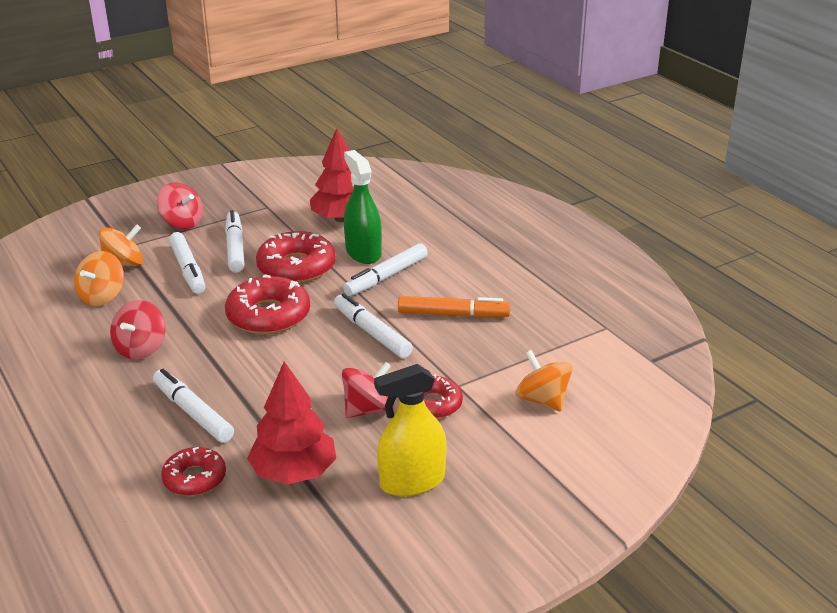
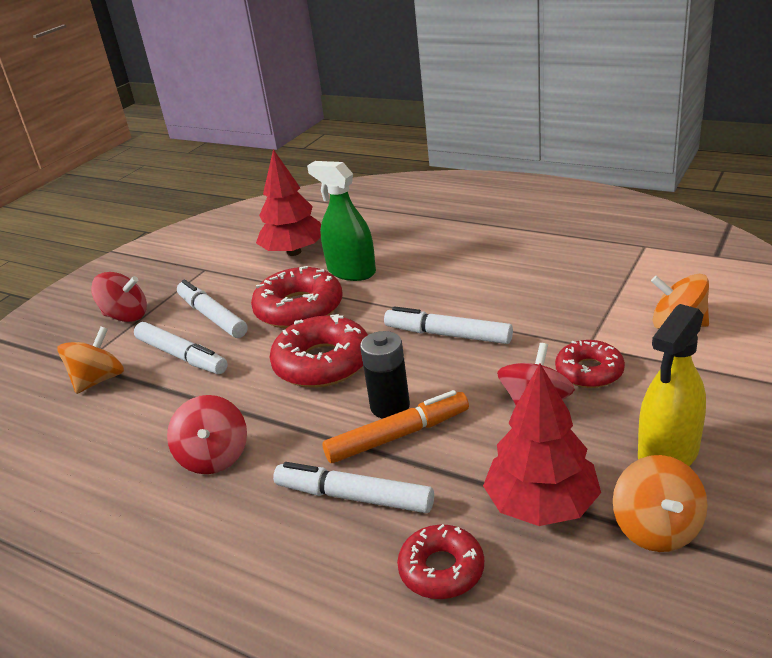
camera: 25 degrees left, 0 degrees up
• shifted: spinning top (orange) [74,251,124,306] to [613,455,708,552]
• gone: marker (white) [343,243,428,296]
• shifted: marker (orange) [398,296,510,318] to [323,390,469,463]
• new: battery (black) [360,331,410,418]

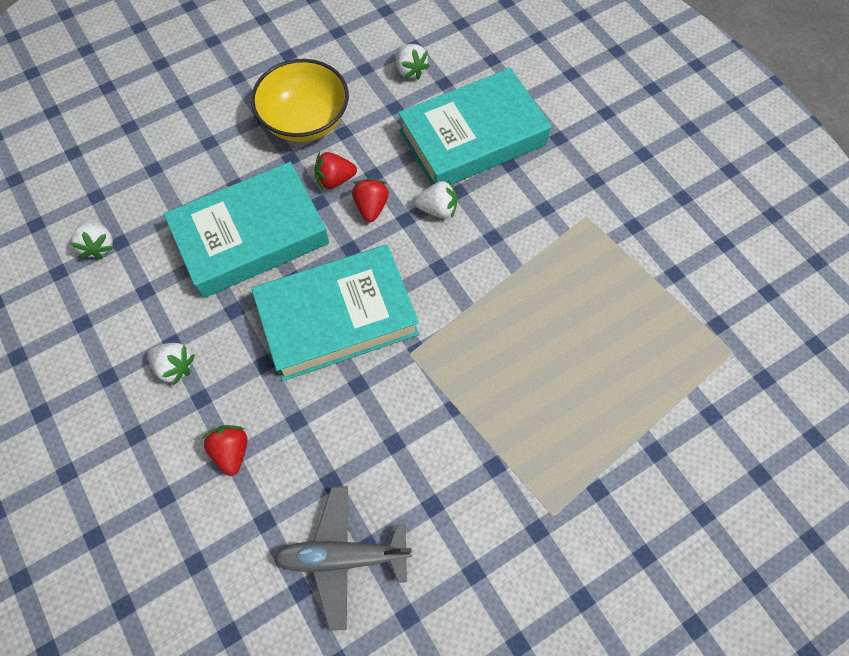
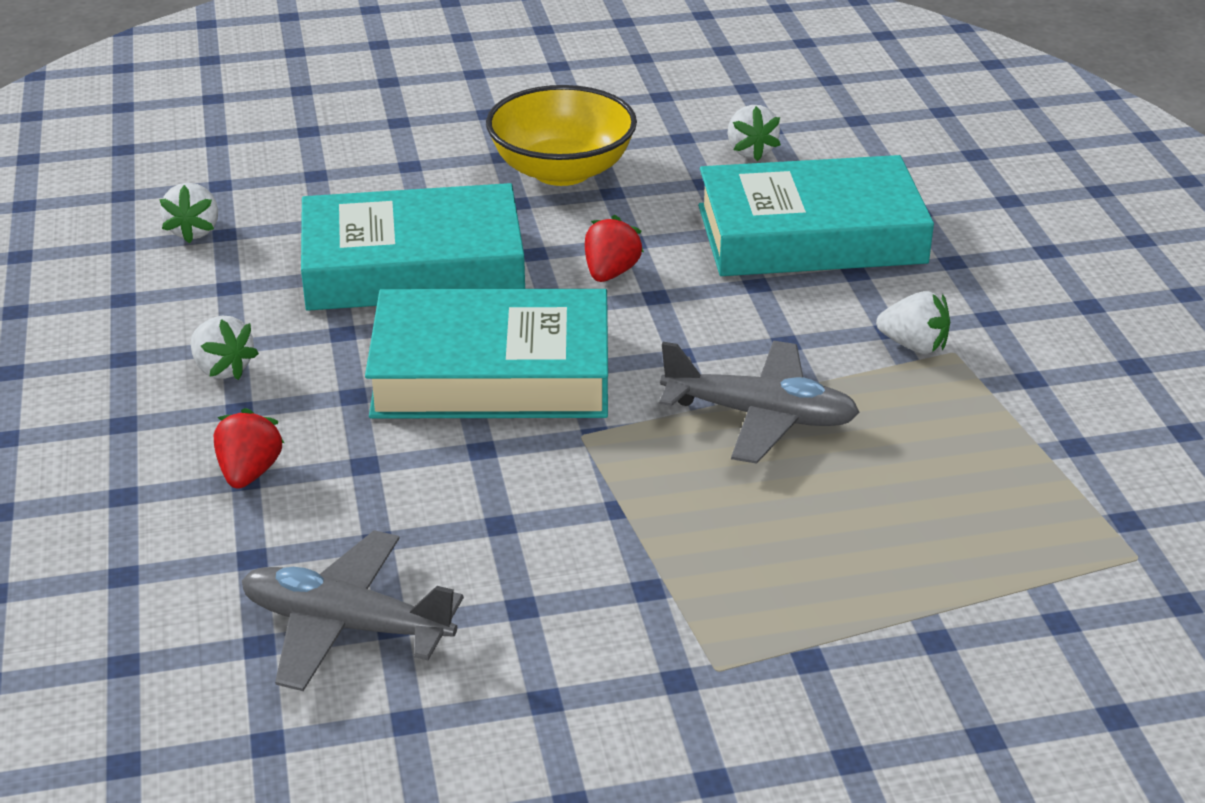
camera: 20 degrees right, 30 degrees down
• gone: strawberry (red) [314,152,357,189]
• shifted: strawberry (white) [414,180,457,218] to [876,291,950,354]
• new: plane (grey) [659,341,860,464]

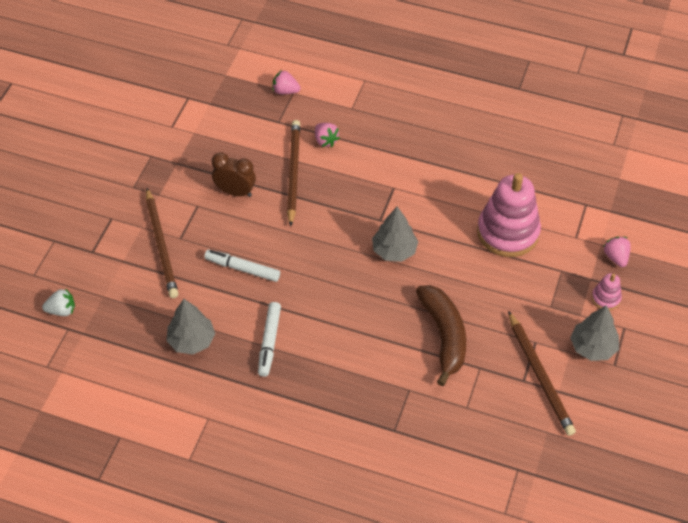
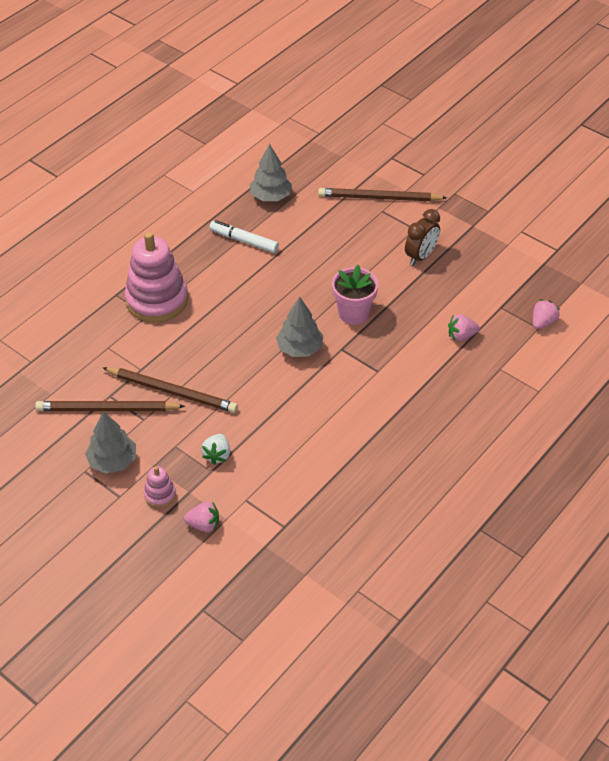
camera: 110 degrees right, 5 degrees down
• shifted: strawberry (white) [42,288,75,316] to [201,434,230,465]
• gone: marker (white) [204,249,280,282]
• shifted: pencil (brown) [287,120,300,227] to [102,367,238,413]
• gone: banana (brown) [416,285,466,386]
• shifted: stacking toy (pink) [477,173,541,257] to [125,232,188,322]
• new: flower pot (pink) [332,265,378,325]

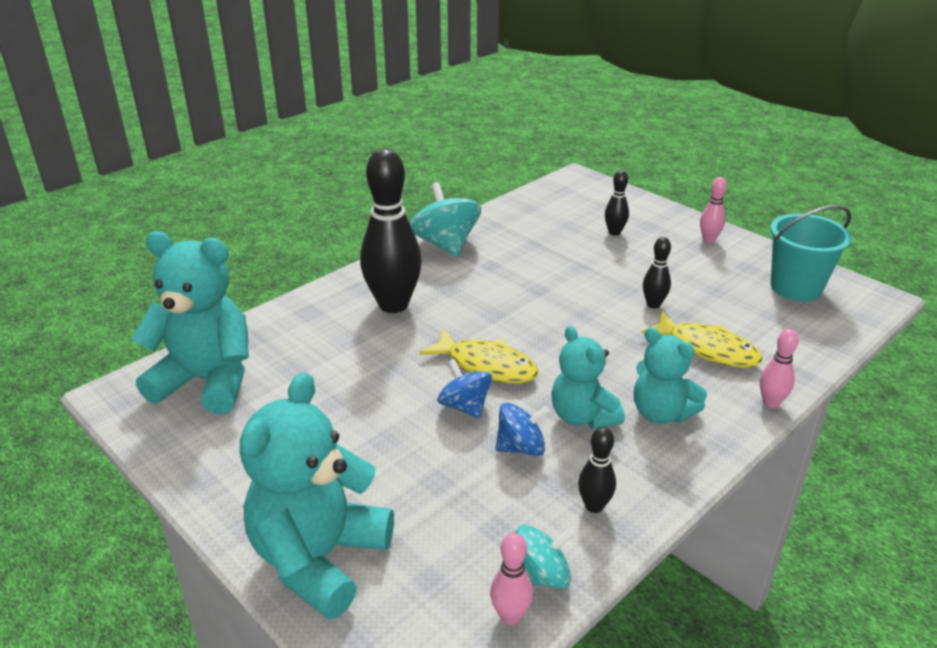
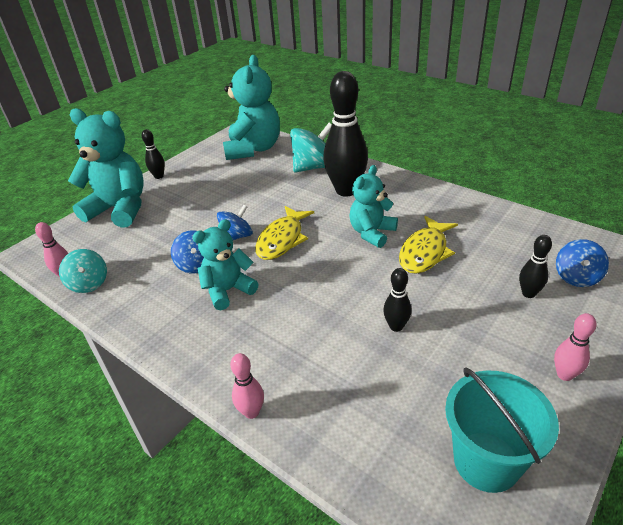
camera: 85 degrees right, 5 degrees up
• shifted: spinning top (turquoise) [410,182,481,257] to [290,123,332,173]
• shifted: bowling pin (black) [578,427,616,513] to [142,129,165,179]
• shifted: teddy bear (turquoise) [634,327,707,424] to [349,165,398,248]
• shifted: fish (yellow) [641,311,763,368] to [399,216,458,274]
• new: spinning top (blue) [556,239,609,287]

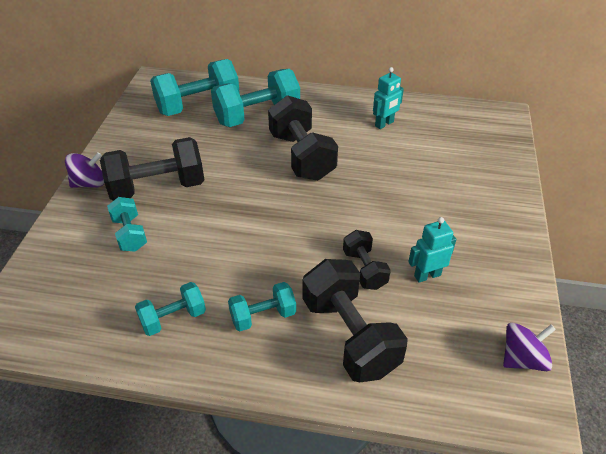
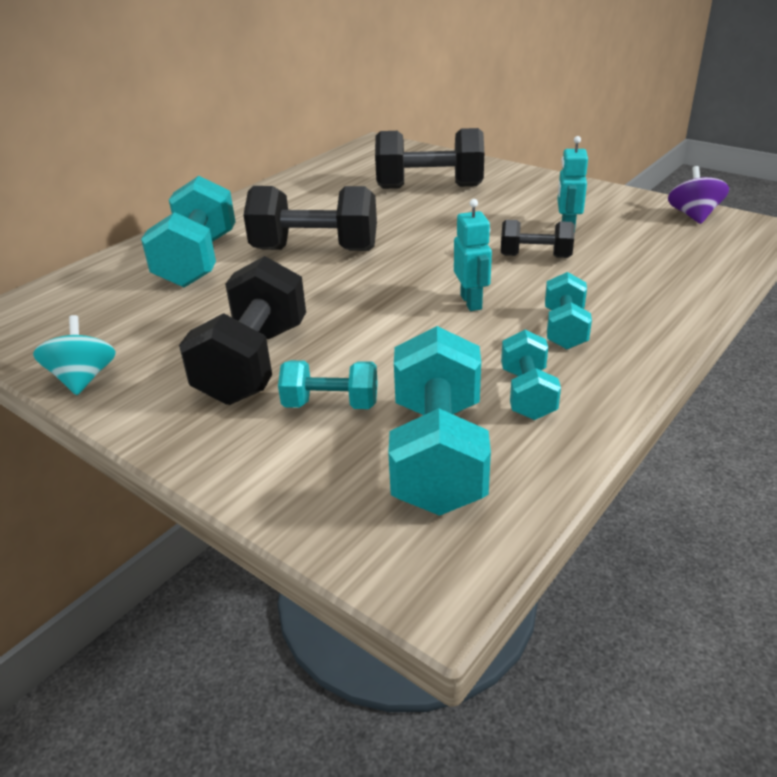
camera: 60 degrees left, 10 degrees down
• gone: spinning top (purple) [65,152,104,188]
• shifted: dumbbell (turquoise) [150,59,240,116] to [388,326,491,516]
• shifted: dumbbell (black) [303,259,408,383] to [375,128,484,189]
• shifted: robot (turquoise) [373,67,404,129] to [454,199,492,311]
• new: spinning top (turquoise) [33,315,116,395]

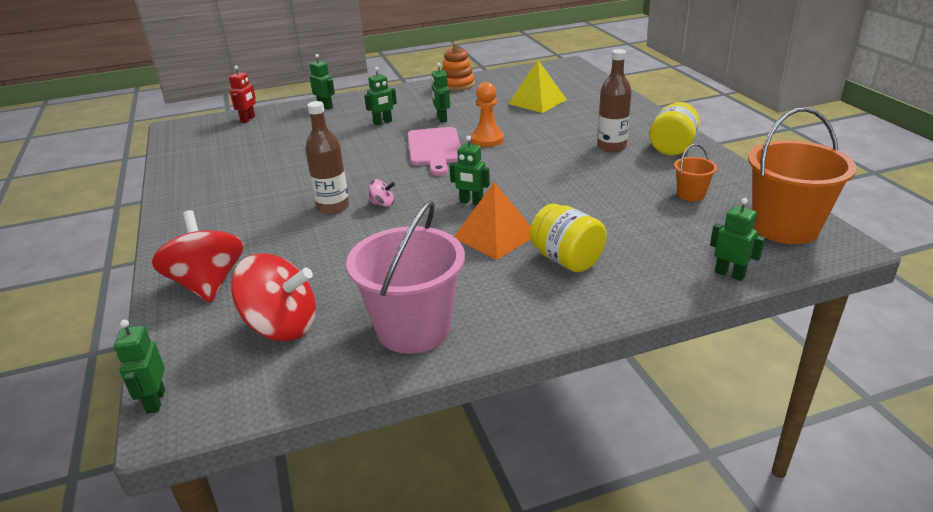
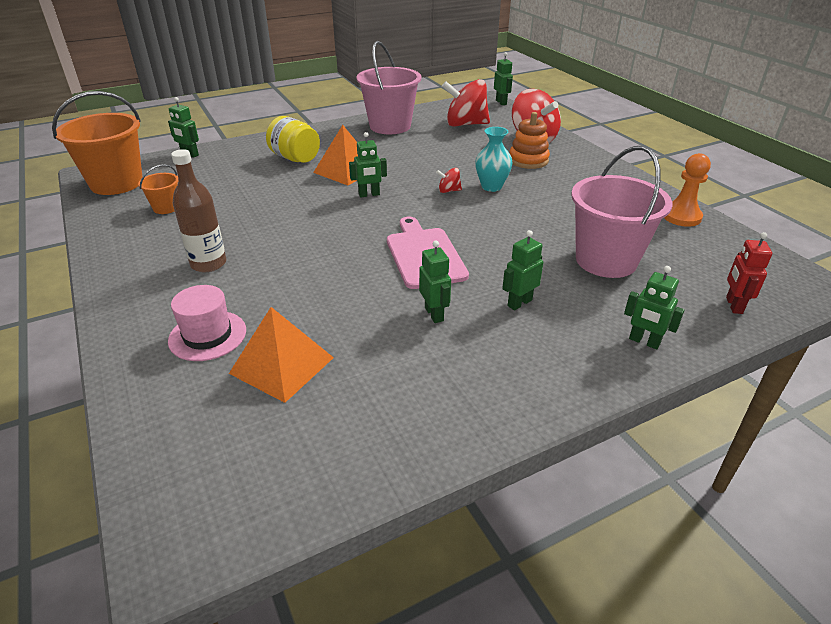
camera: 170 degrees right, 5 degrees up
• swapped: bottle (brown) [305,101,349,214] to vase (turquoise) [475,127,513,192]
• repainted: spinning top (pink) [369,179,395,207] to spinning top (red) [436,168,462,193]
• shifted: stacking toy (orange) [442,42,475,91] to [509,112,550,169]
• rotated: robot (green) [449,136,490,205] = [349,132,387,198] 150 degrees clockwise
• shifted: pawn (orange) [471,82,504,147] to [664,153,711,227]
• repainted: pyramid (yellow) [508,60,567,113] to pyramid (orange) [229,307,334,403]
• gone: jar (yellow) [649,102,700,155]
• new: hat (pink) [168,285,246,361]
• new: bucket (pink) [571,146,672,278]

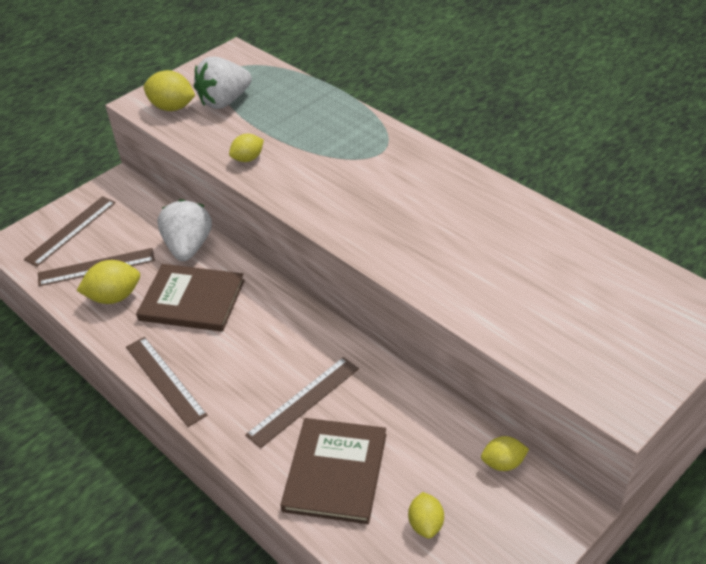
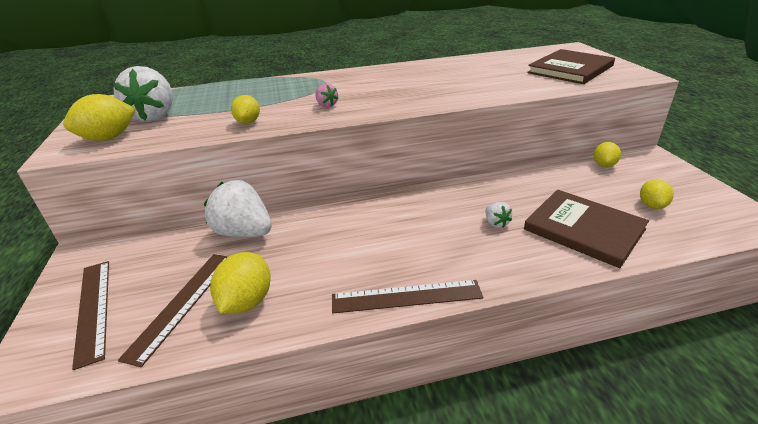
camera: 60 degrees left, 10 degrees down
• shifted: book (brown) [136,264,245,332] to [527,49,615,84]
• swapped: ruler (brown) [245,357,359,448] to strawberry (white) [486,202,512,228]
• rotated: lemon (yellow) [408,492,444,539] = [640,179,674,209] 75 degrees clockwise
• new: strawberry (pink) [315,83,339,108]

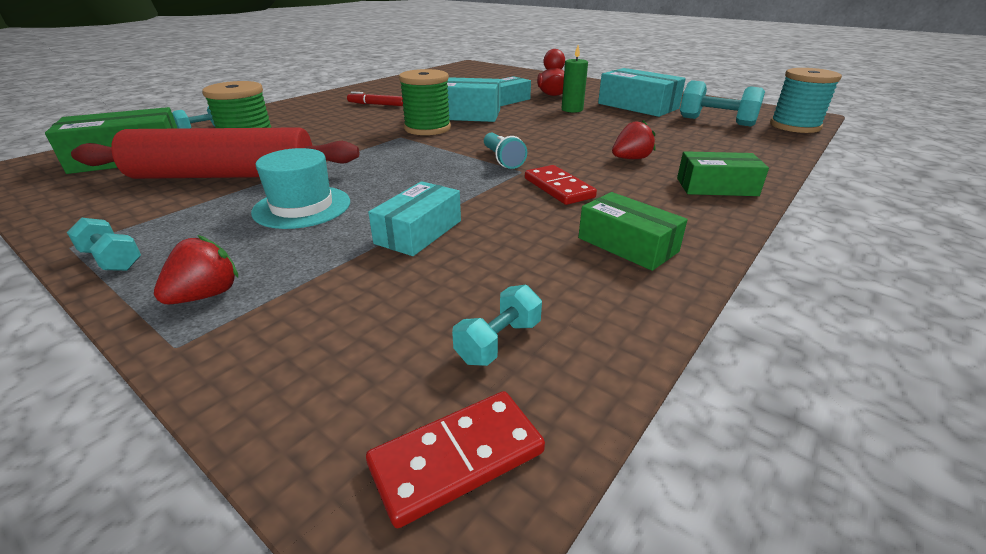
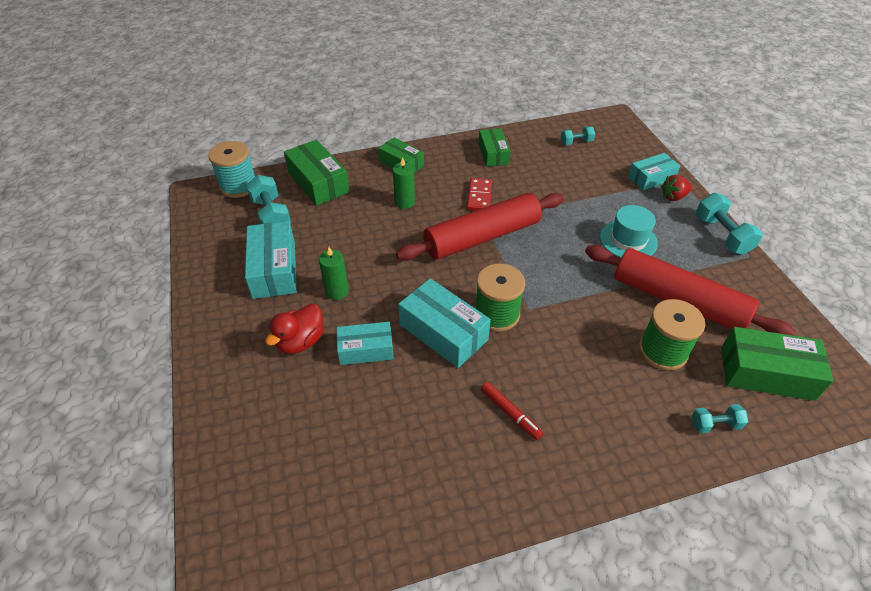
camera: 145 degrees left, 15 degrees up
• scaled: dumbbell (turquoise) [67,218,141,271] = [696,193,763,255] x1.75
• gone: domino (red) [366,391,545,528]
• shifted: box (turquoise) [368,181,461,256] to [628,153,680,190]
• swapped: flashlight (turquoise) [484,133,527,169] to rolling pin (red) [396,193,564,261]
• swapped: strawberry (red) [612,120,656,159] to candle (green) [393,157,415,209]
• new: box (green) [284,140,350,206]

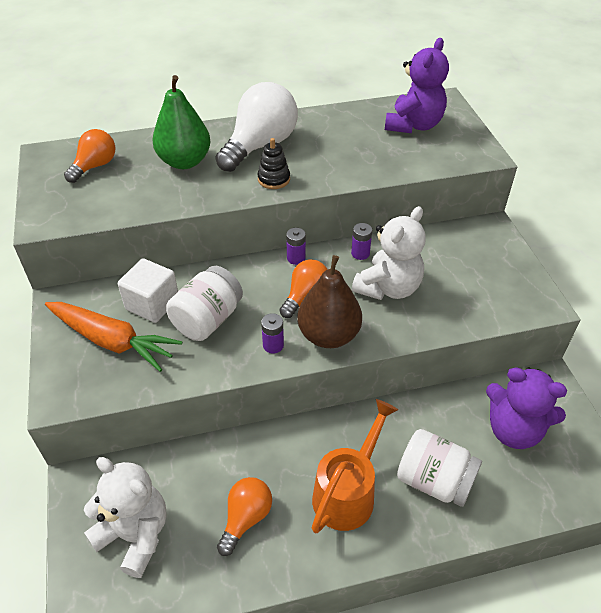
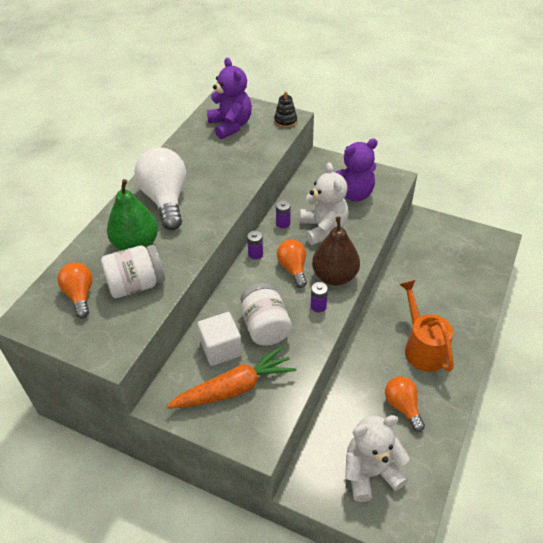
camera: 50 degrees left, 0 degrees up
• shifted: stacking toy (black) [257,138,290,189] to [274,91,297,128]
• shifted: jar (white) [397,429,482,507] to [101,245,165,298]
• shifted: teddy bear (purple) [486,367,567,449] to [335,138,378,202]

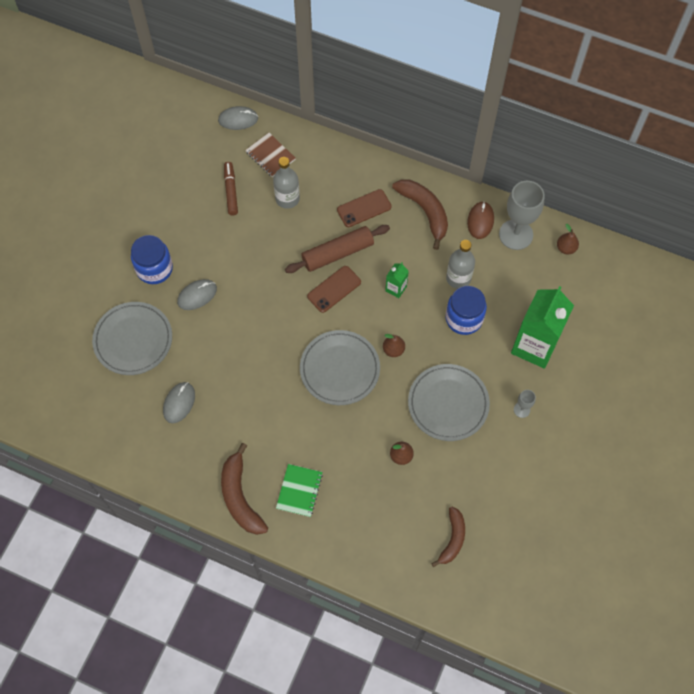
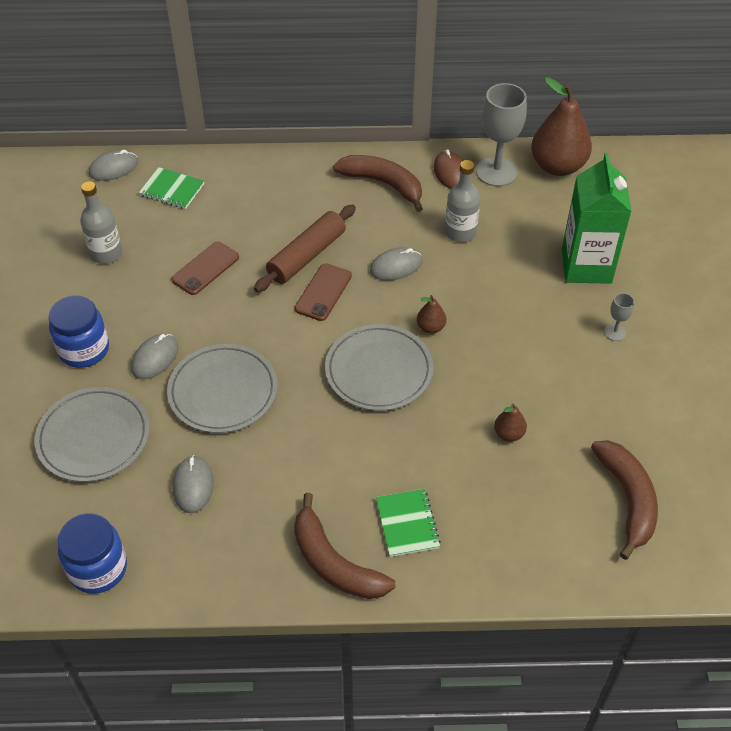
camera: 25 degrees left, 15 degrees down
• gone: marker (brown) [224,162,238,215]
• repainted: notebook (brown) [245,133,296,177] to notebook (green) [139,167,204,209]
• shifted: bottle (grey) [273,157,300,209] to [80,181,122,264]
• shifted: phone (brown) [337,189,392,227] to [171,242,239,295]
• swapped: carton (green) [385,263,409,298] to mouse (grey) [370,247,422,281]
• shifted: plate (grey) [408,364,490,441] to [167,344,278,433]
• scaled: banana (brown) [431,507,465,567] = [591,440,658,560] x1.51
• shifted: jar (blue) [446,286,487,335] to [57,513,127,594]
• scaled: pear (brown) [557,224,579,255] = [531,77,592,176] x2.25

